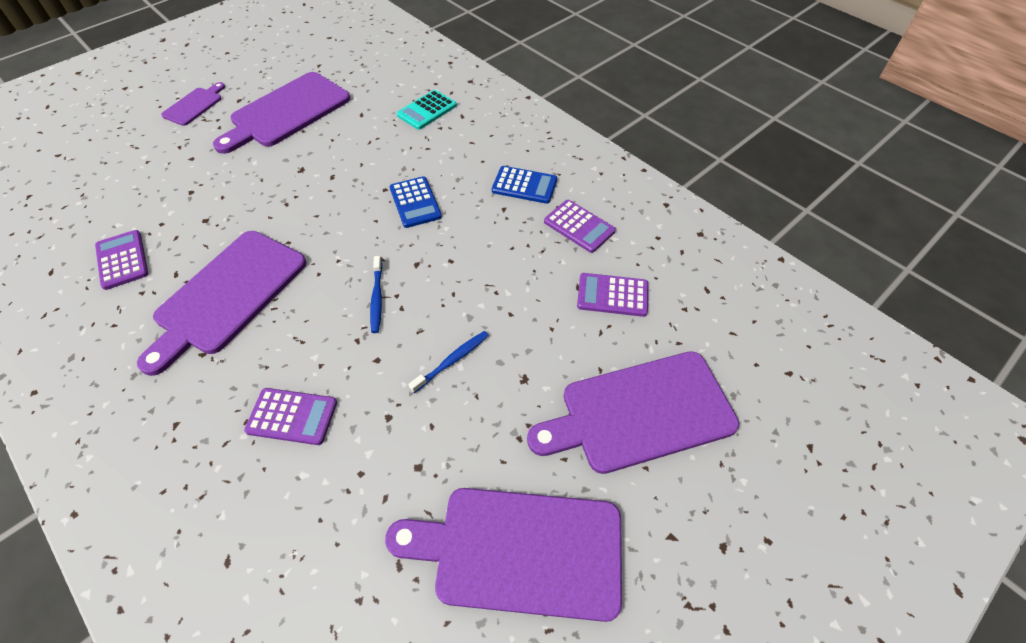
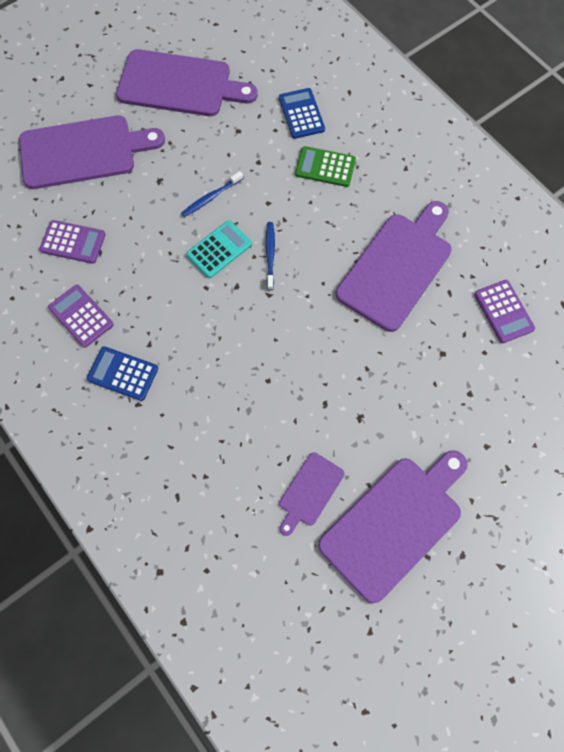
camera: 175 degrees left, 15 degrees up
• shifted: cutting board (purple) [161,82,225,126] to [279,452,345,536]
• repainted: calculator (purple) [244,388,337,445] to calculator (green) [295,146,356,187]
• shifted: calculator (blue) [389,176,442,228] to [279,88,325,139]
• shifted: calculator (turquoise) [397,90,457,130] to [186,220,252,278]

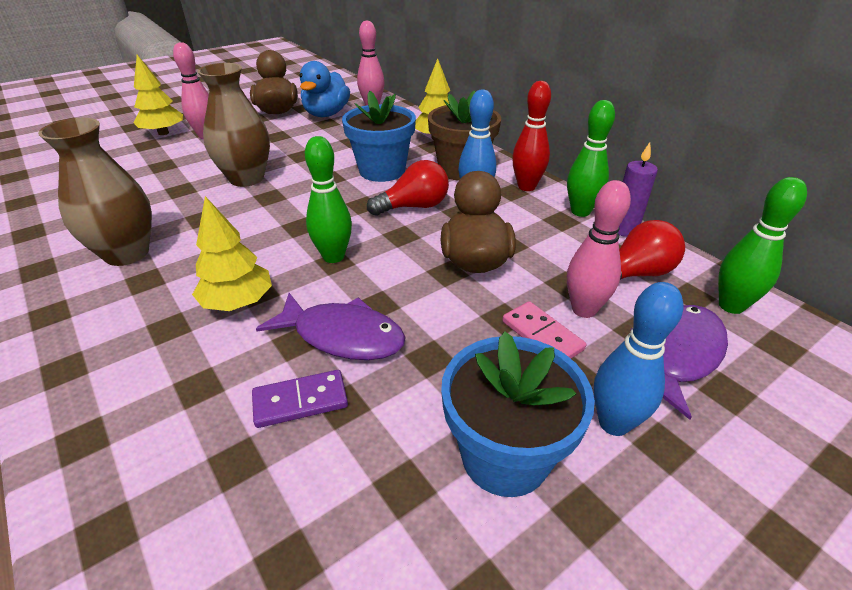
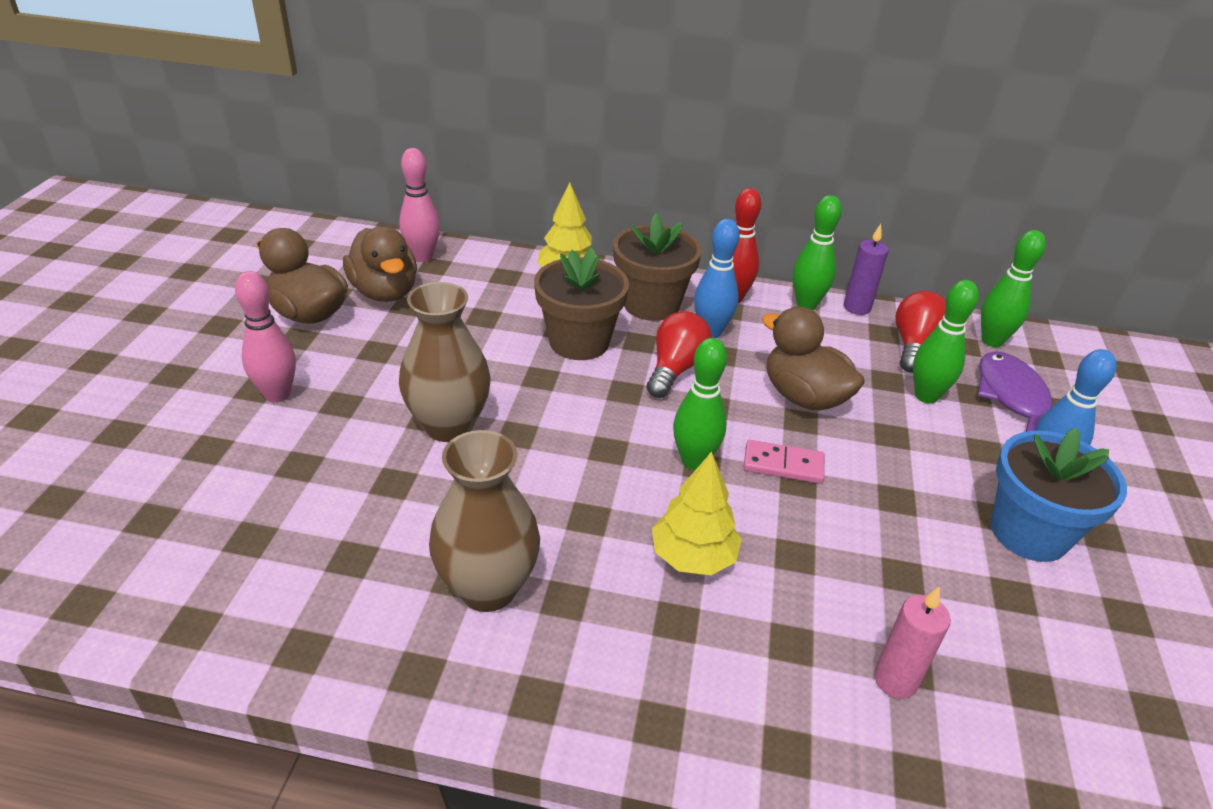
camera: 45 degrees left, 0 degrees up
• gone: tree (yellow) [134,55,183,135]
• gone: domino (purple) [252,370,348,428]
• gone: fish (purple) [256,293,406,360]
• repainted: duck (blue) [300,61,350,117] to duck (brown) [343,226,417,302]
• repainted: flower pot (blue) [342,91,416,182] to flower pot (brown) [534,248,629,360]
• shifted: domino (pink) [502,301,586,359] to [744,440,825,484]
• repainted: bowling pin (pink) [567,180,631,318] to bowling pin (green) [913,280,979,404]
• new: candle (pink) [874,586,951,699]

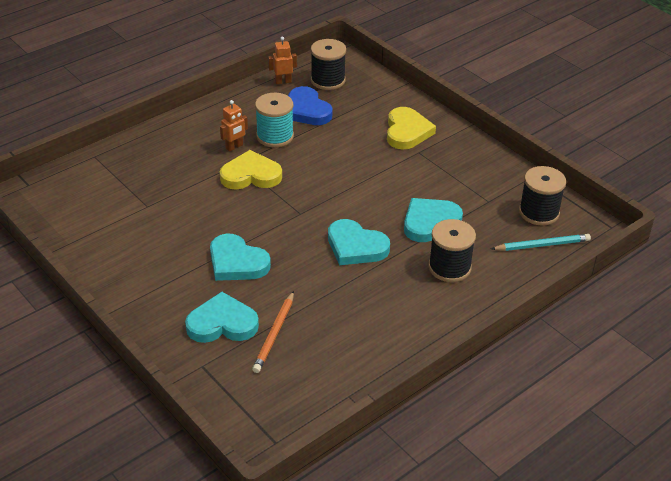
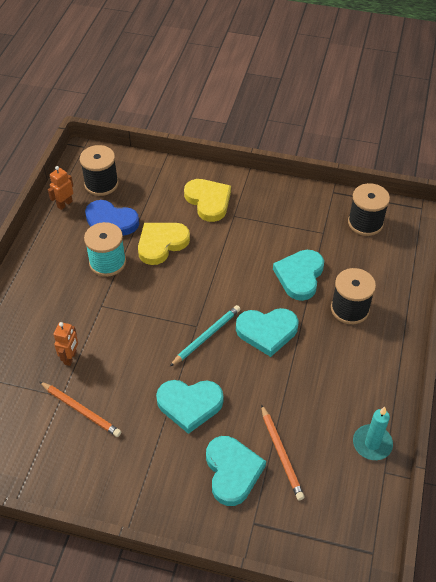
camera: 35 degrees left, 10 degrees up
• rotated: heart (turquoise) [185,292,259,343] = [206,436,266,506] 120 degrees clockwise
• shifted: robot (orange) [220,100,248,151] to [54,322,78,366]
• shifted: heart (yellow) [220,150,282,190] to [138,223,190,265]
• shifted: pencil (turquoise) [491,234,591,251] to [170,305,241,366]
• new: pencil (orange) [40,382,121,437]
• new: candle (turquoise) [353,407,393,460]

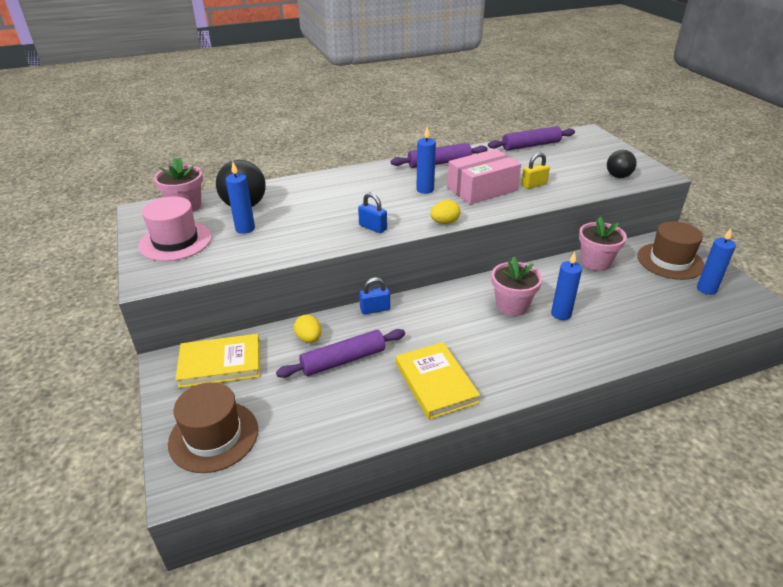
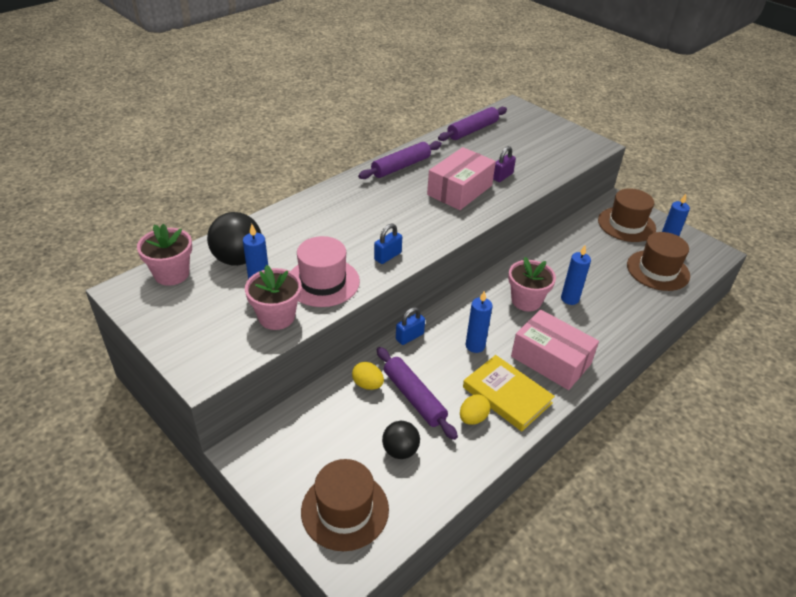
camera: 25 degrees left, 5 degrees up
• shifted: hat (pink) [138,196,212,261] to [291,236,360,307]
• gone: book (yellow) [175,334,260,388]
• rotated: rolling pin (purple) [276,329,405,378] = [377,347,458,440] 75 degrees counterclockwise
• rotated: padlock (blue) [358,193,387,233] = [374,223,402,264] 60 degrees counterclockwise
• shifted: candle (blue) [416,127,436,194] to [466,291,493,353]
• shifted: egg (yellow) [430,200,460,224] to [460,394,490,425]
• repainted: padlock (yellow) [521,153,550,189] to padlock (purple) [493,146,516,182]
• shifted: flower pot (pink) [579,216,627,271] to [245,265,302,330]
• shifted: ball (black) [607,150,637,178] to [382,421,420,459]
• new: box (pink) [511,309,599,390]
• new: hat (brown) [627,232,690,291]

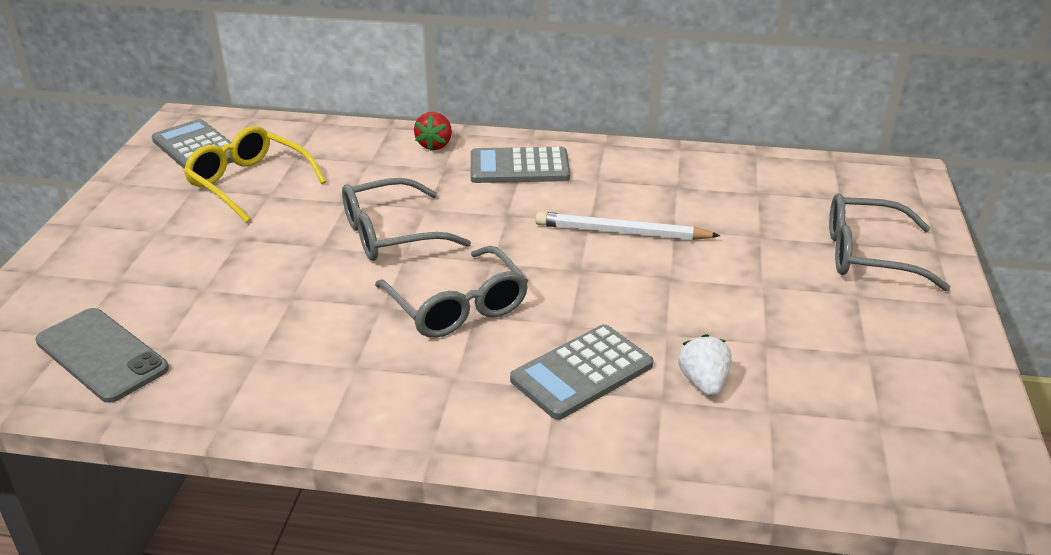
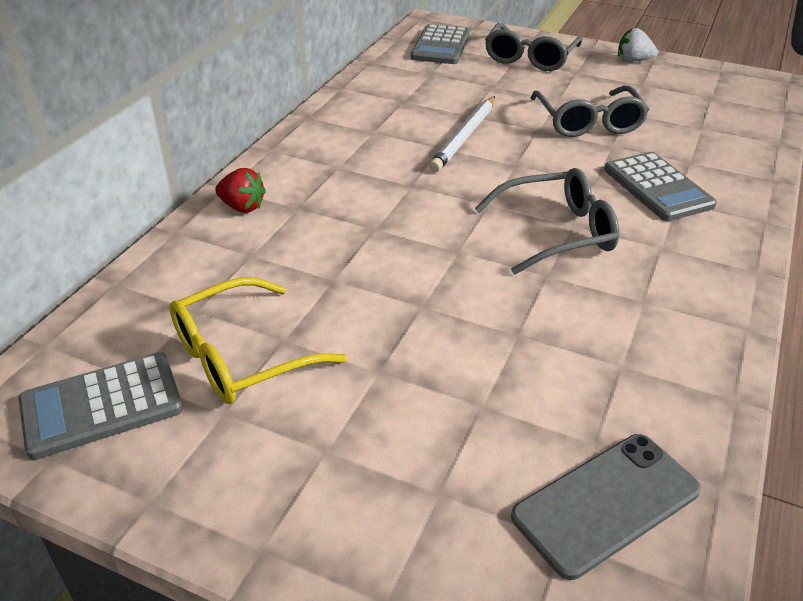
camera: 75 degrees left, 5 degrees up
• shifted: glasses (grey) [342,178,471,261] to [531,86,649,137]
• shifted: calculator (grey) [471,147,570,183] to [411,24,470,64]
• shifted: strawberry (white) [678,334,732,397] to [618,28,657,62]

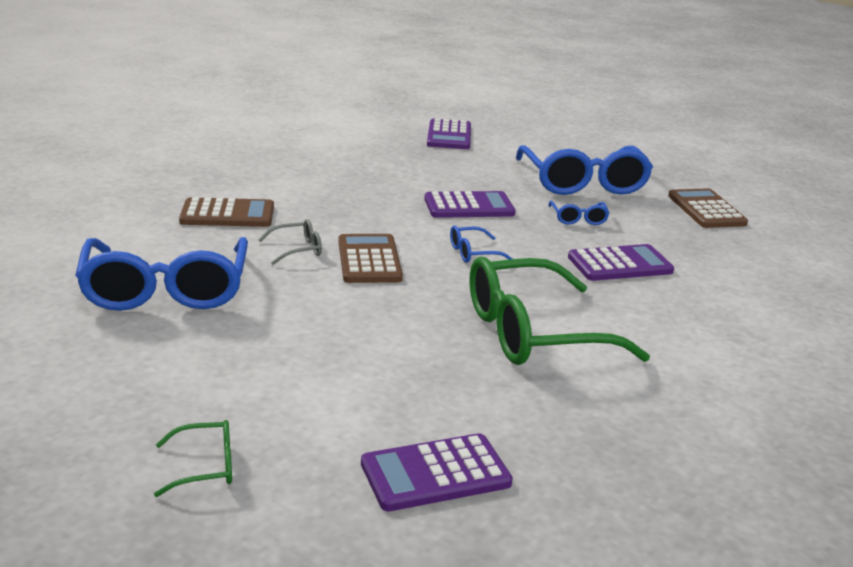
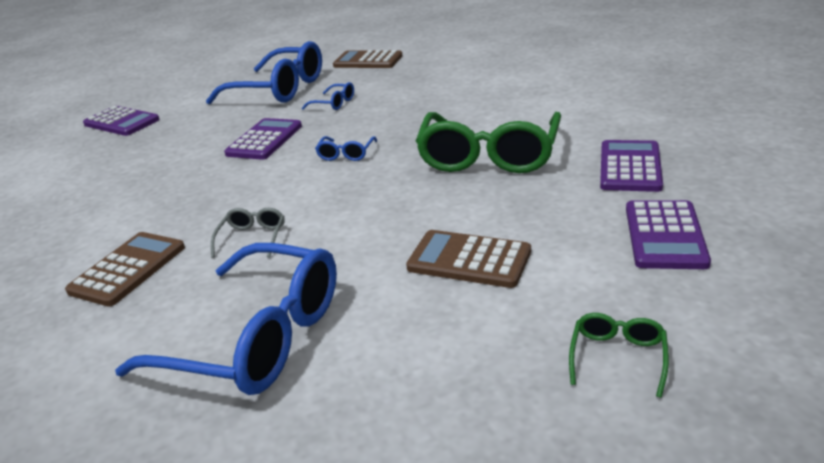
camera: 55 degrees left, 5 degrees up
• shifted: calculator (brown) [338,234,403,283] to [406,230,531,288]
• shifted: calculator (purple) [568,244,674,281] to [600,140,663,192]

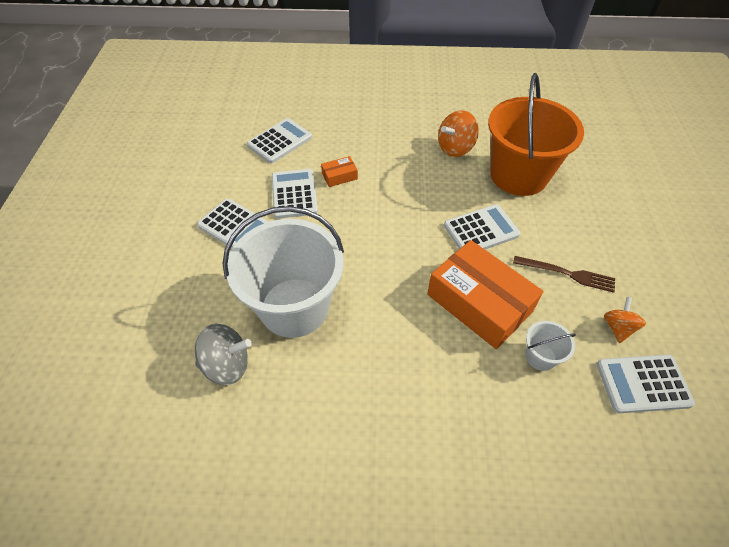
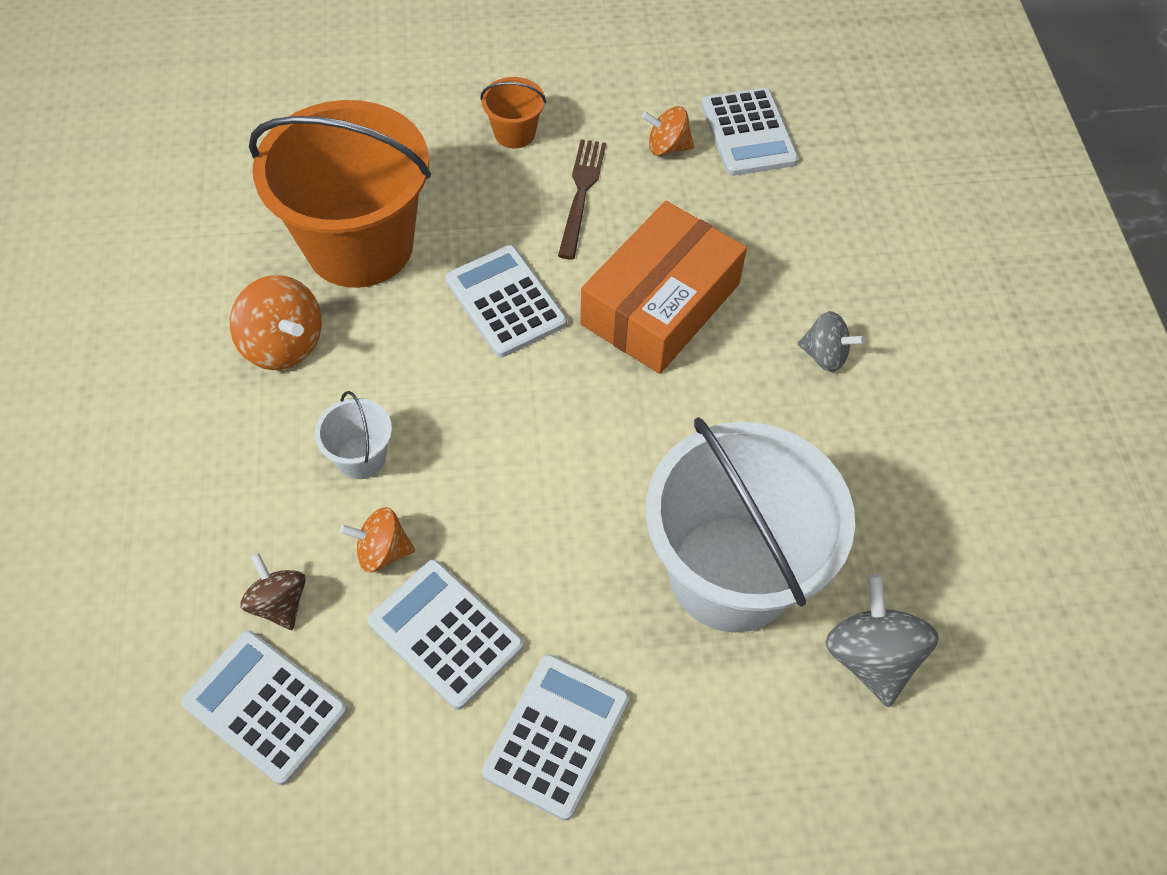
camera: 100 degrees left, 5 degrees up
• rotated: calculator (white) [272,169,318,219] = [367,559,524,710] 60 degrees clockwise
• swapped: box (orange) [321,156,358,187] to spinning top (orange) [340,507,415,572]
• shifted: bucket (white) [526,321,576,371] to [315,391,392,479]
• new: spinning top (brown) [240,553,306,630]
• new: bucket (orange) [480,77,546,148]
• new: spinning top (grey) [798,311,865,372]

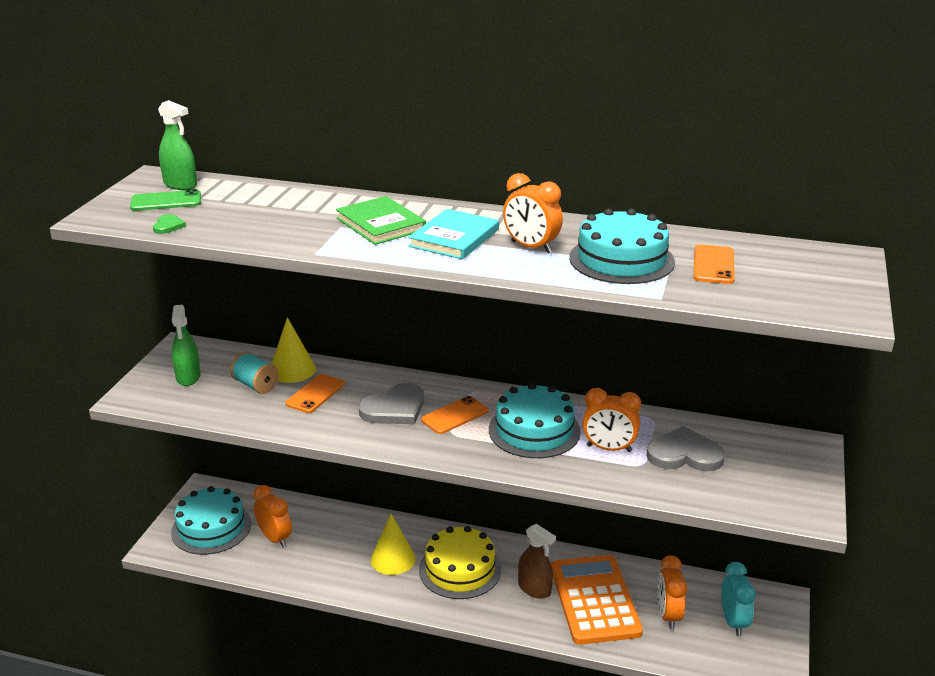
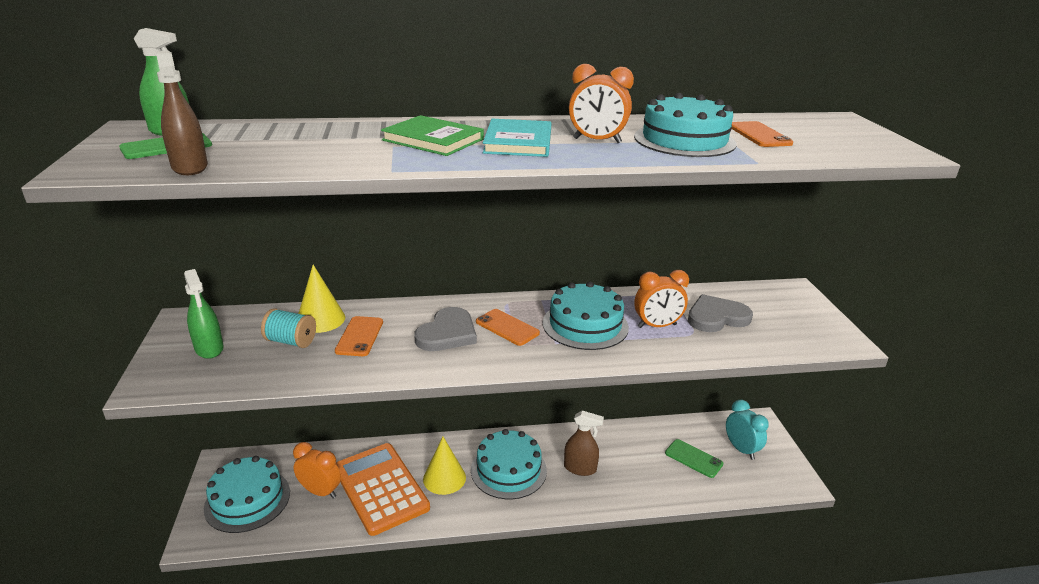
camera: 25 degrees left, 0 degrees up
• swapped: heart (green) [153,214,186,234] to spray bottle (brown) [156,51,208,175]
• repainted: cake (yellow) [419,526,501,599] to cake (turquoise) [471,429,547,499]
• rotated: phone (orange) [421,396,488,434] = [476,309,540,346] 75 degrees counterclockwise
• shifted: calculator (orange) [551,555,643,645] to [336,443,430,536]
• swapped: clock (orange) [657,555,687,630] to phone (green) [665,439,723,478]

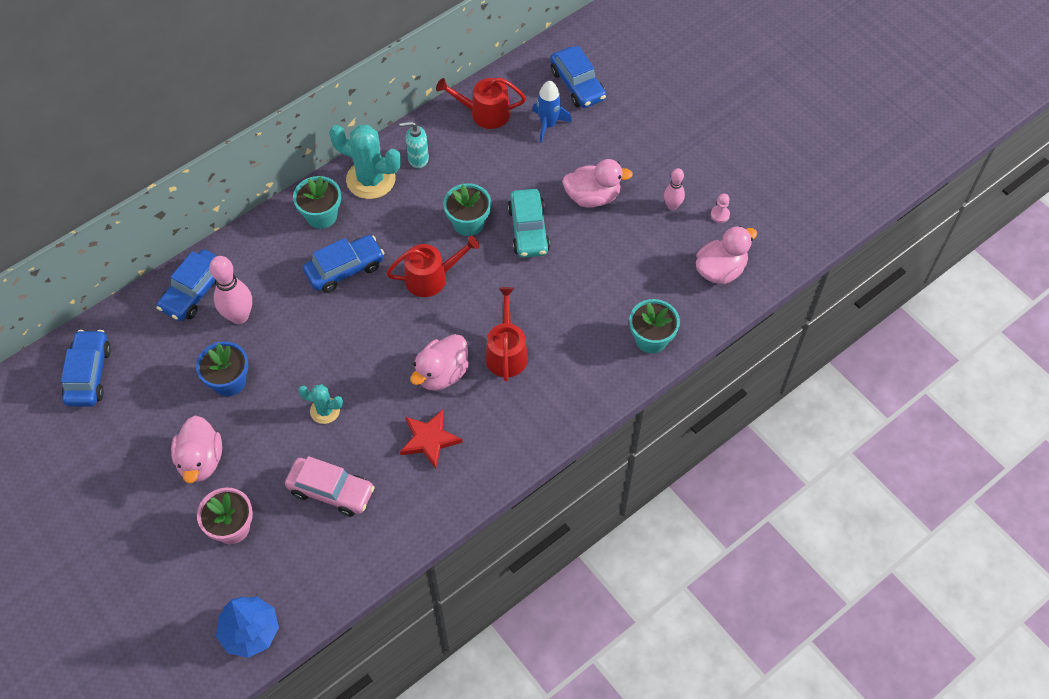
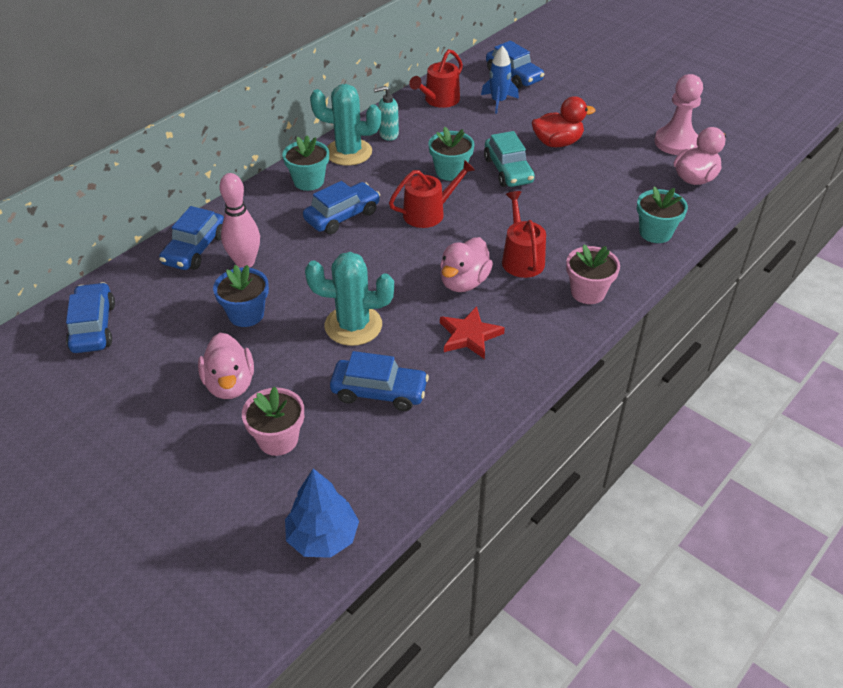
camera: 10 degrees left, 15 degrees down
• repainted: car (pink) [285,456,375,517] to car (blue) [330,351,429,411]
• scaled: cactus (turquoise) [298,384,343,424] = [305,252,394,346] x1.82
• rotated: watering can (red) [436,78,526,129] = [409,49,463,108] 45 degrees counterclockwise
• repainted: duck (pink) [562,159,633,208] to duck (red) [532,96,595,147]
• gone: bowling pin (pink) [664,168,685,210]
• scaled: pawn (pink) [711,193,730,223] = [654,74,703,155] x2.46
• new: flower pot (pink) [566,244,620,304]

